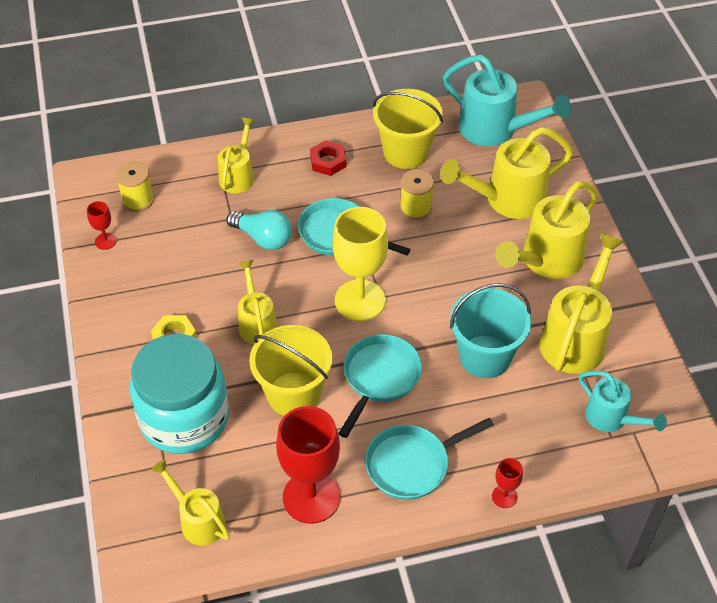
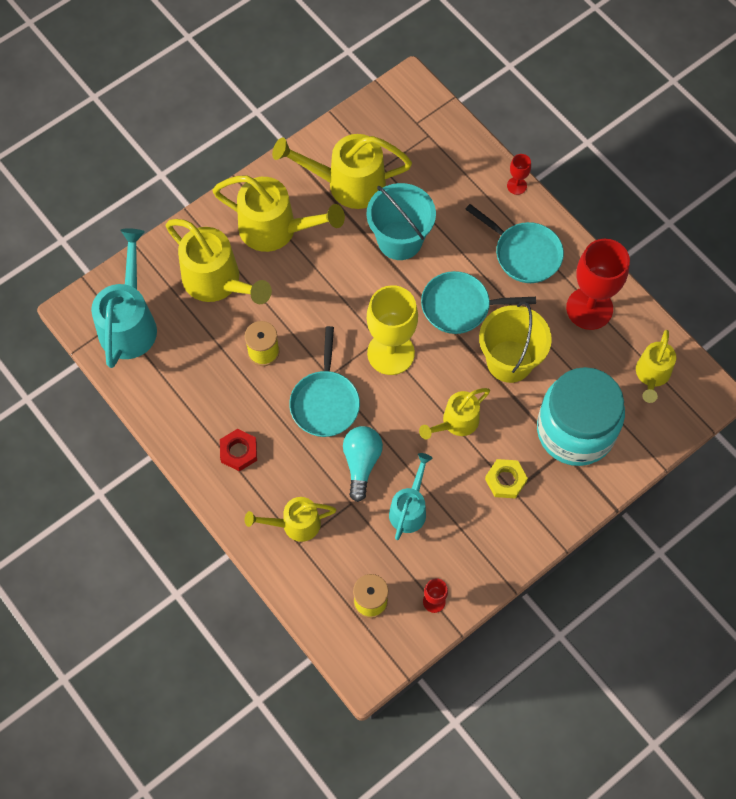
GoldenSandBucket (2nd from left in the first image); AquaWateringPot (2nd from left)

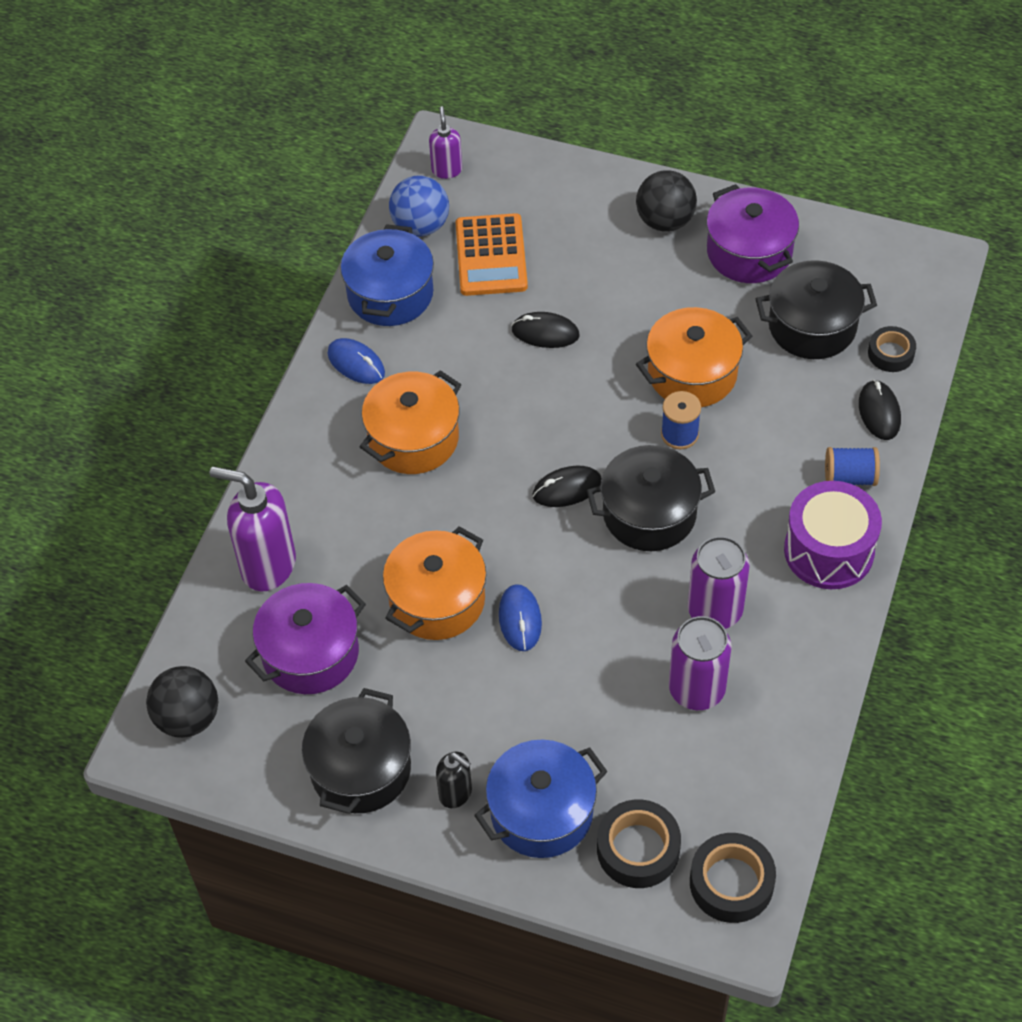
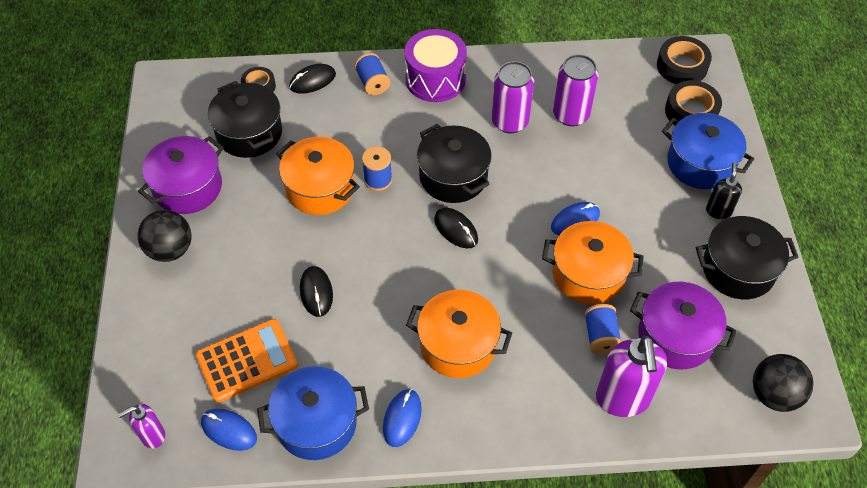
RoyalBlueComputerMouse (1st from left); RoyalBlueSpool (3rd from left)

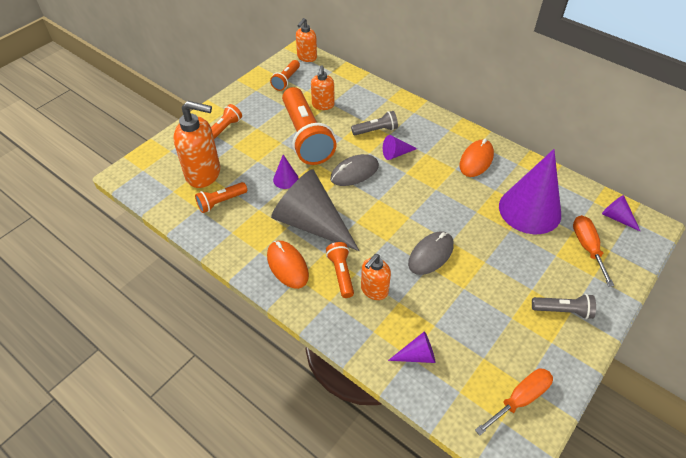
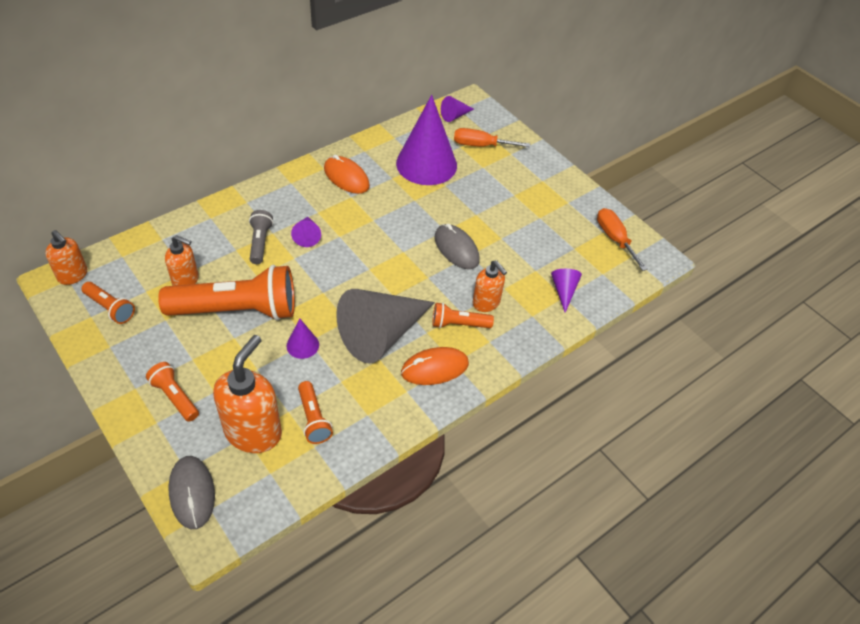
GrayComputerMouse (1st from left); GrayTorch (2nd from left in the first image)

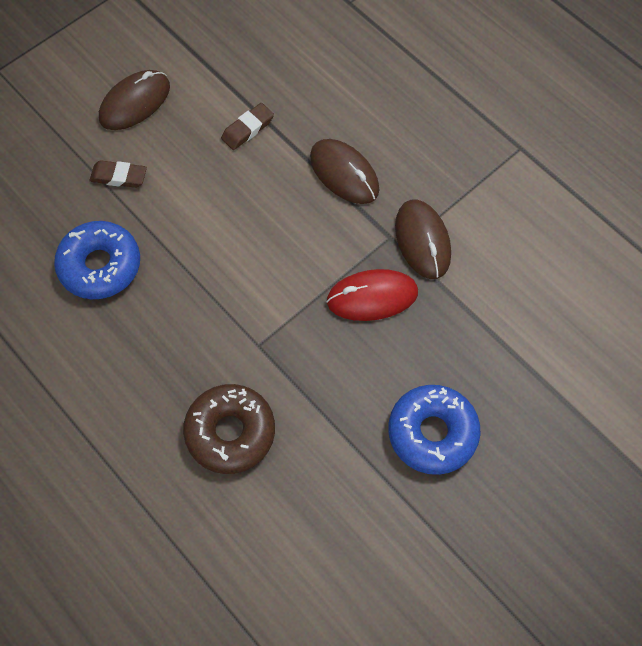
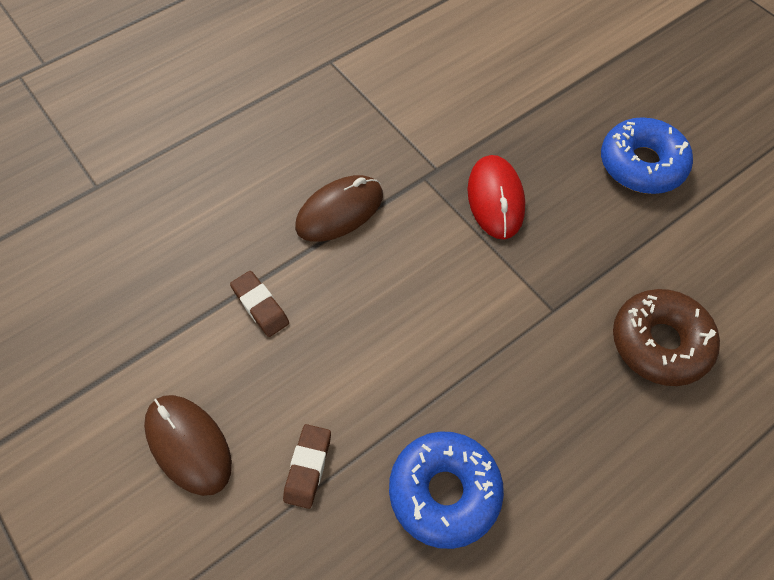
DarkBrownComputerMouse (3rd from left in the first image)

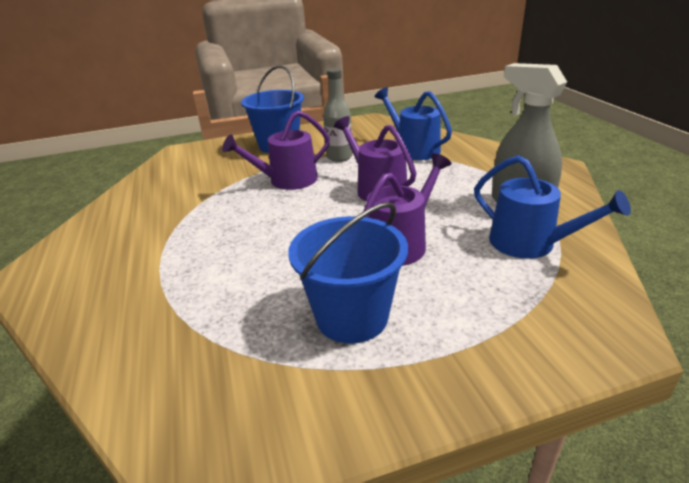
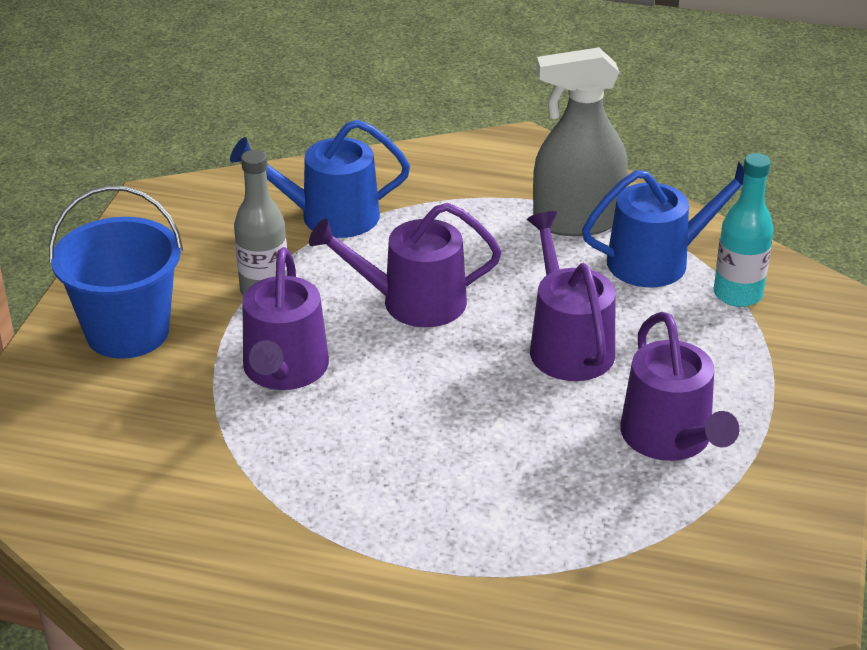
PurpleWateringPot (4th from left); AquaBottle

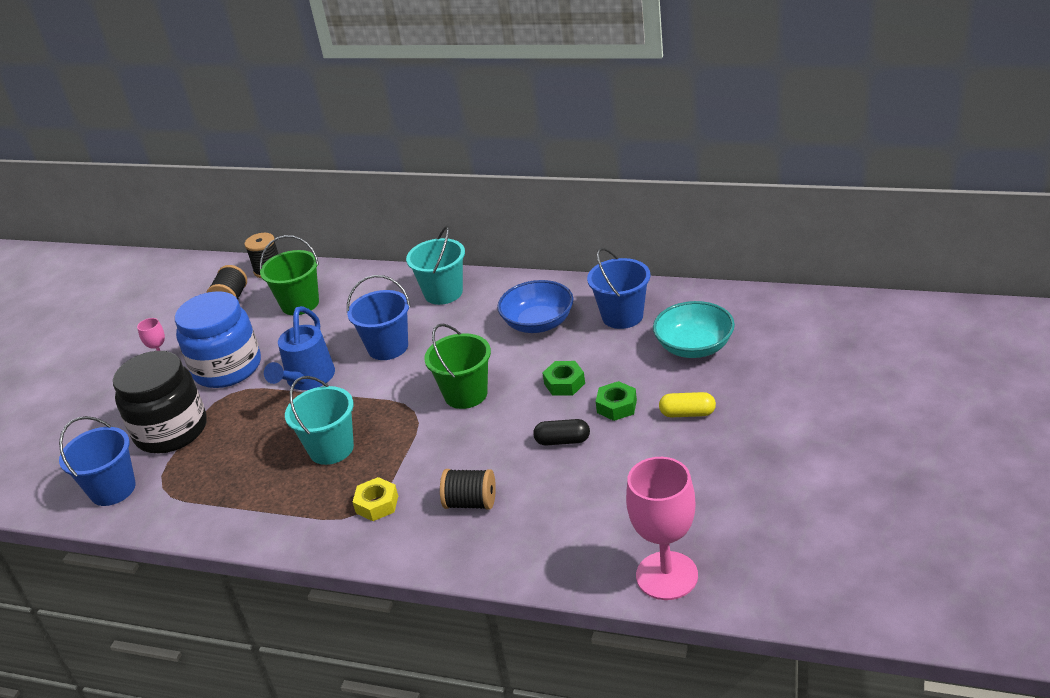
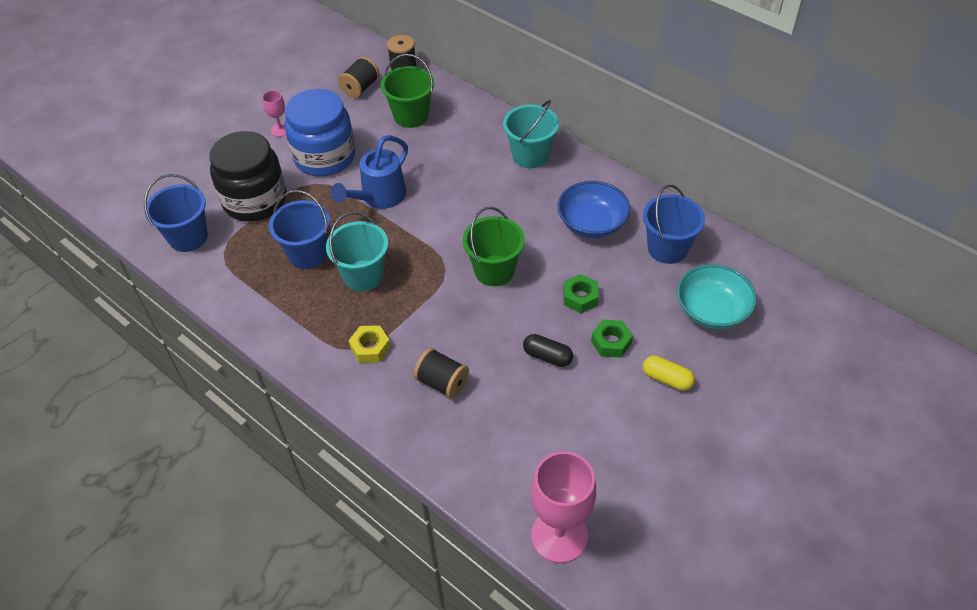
RoyalBlueSandBucket (2nd from left)

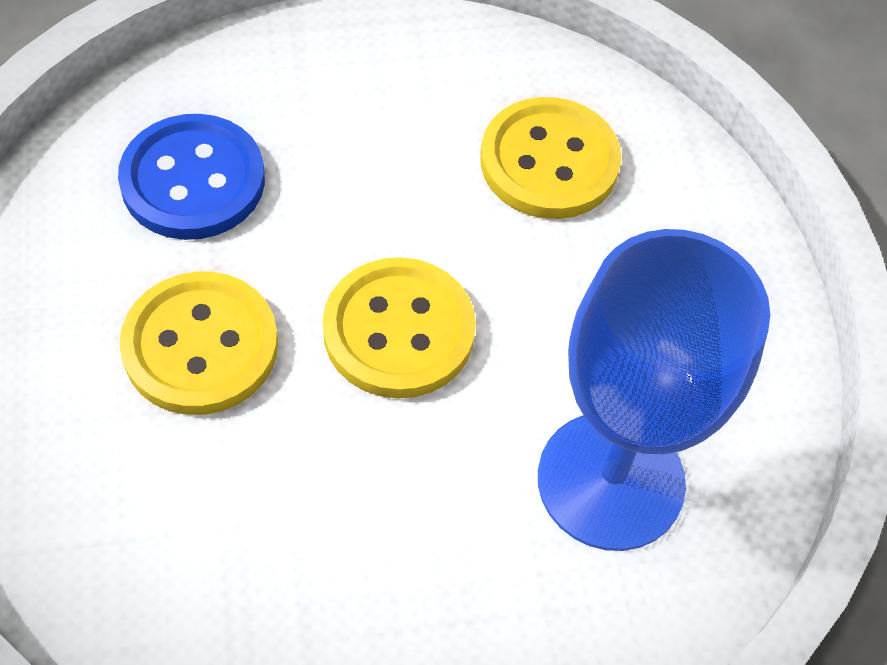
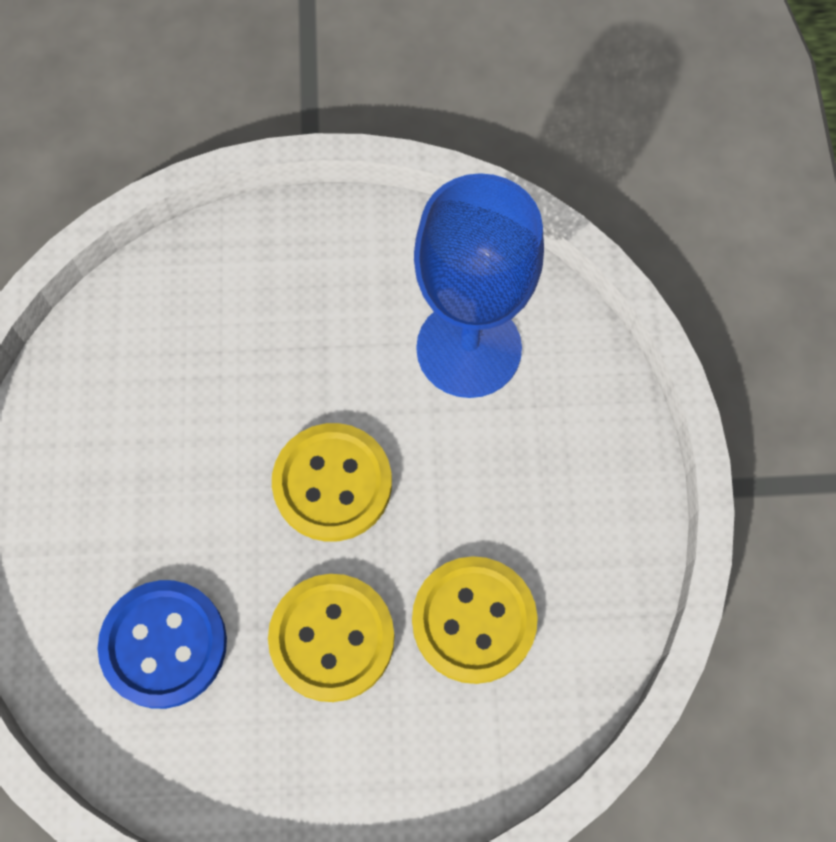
GoldenShirtButton (3rd from left)

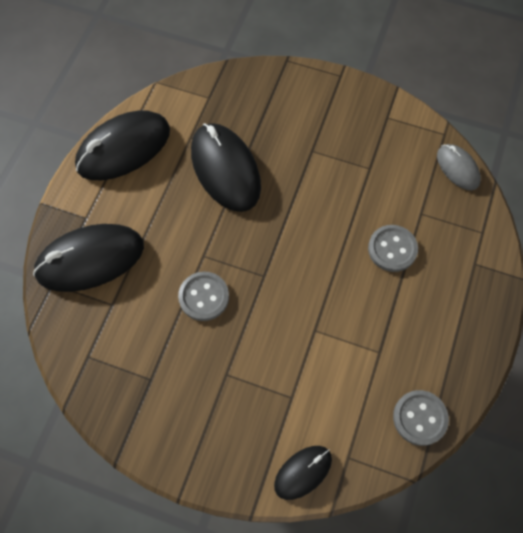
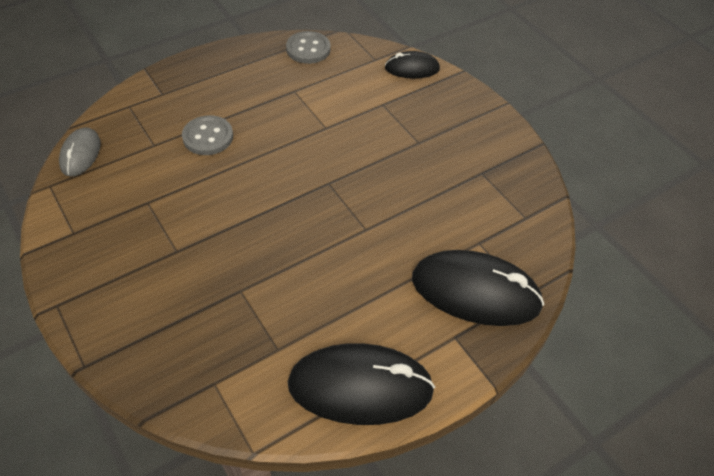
GrayShirtButton (1st from left in the first image); JetBlackComputerMouse (3rd from left in the first image)

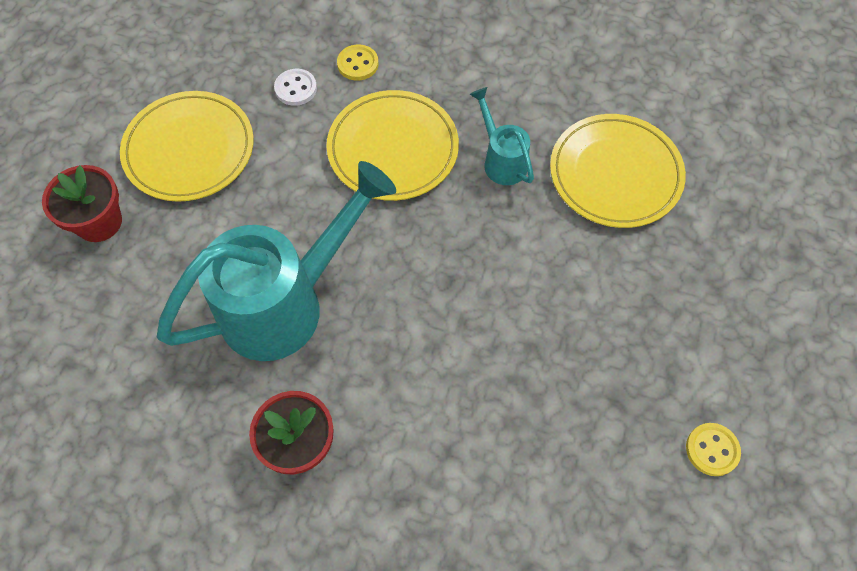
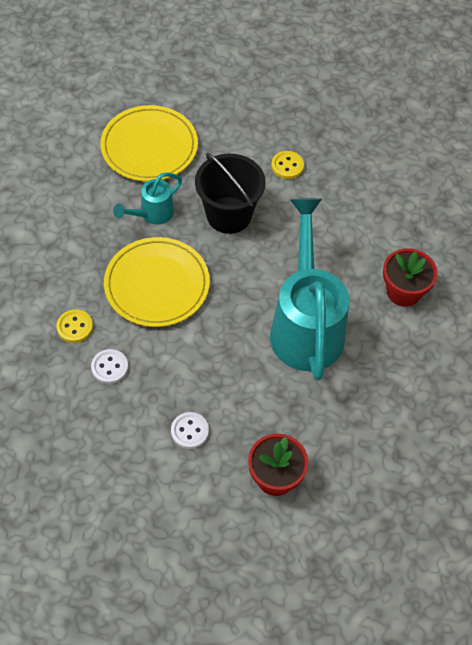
PureWhiteShirtButton (2nd from left); AquaWateringPot (2nd from left); GoldenShirtButton (2nd from left); JetBlackSandBucket

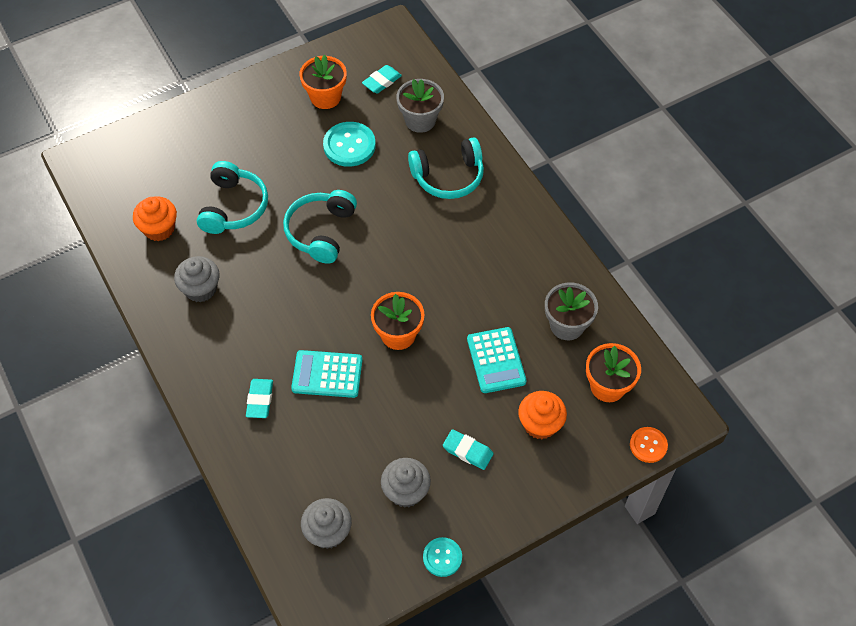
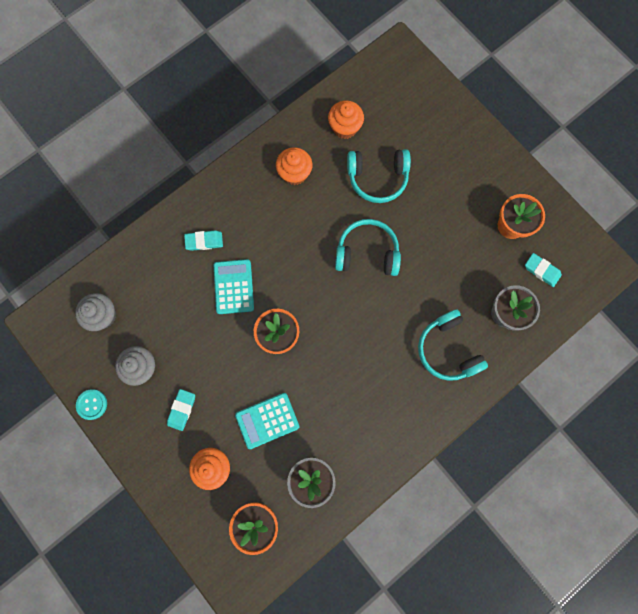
OrangeColouredMuffin (2nd from left); AquaShirtButton (1st from left in the first image); OrangeColouredShirtButton

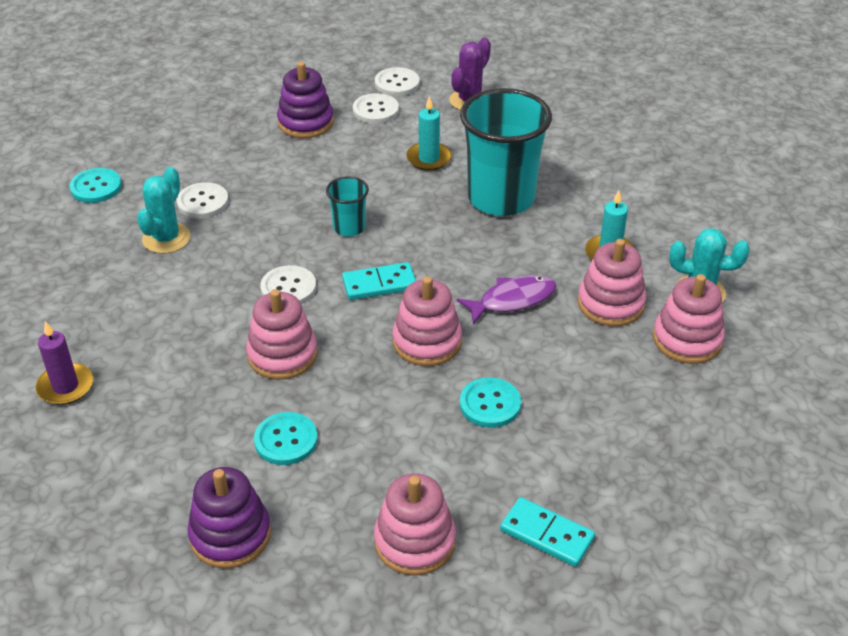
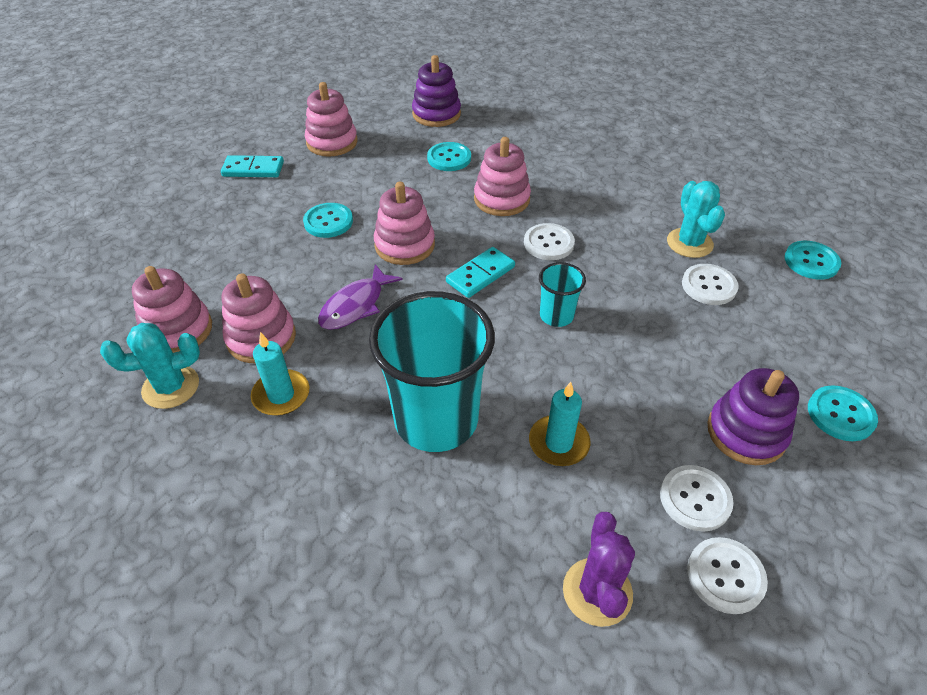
PurplePillarCandle; AquaShirtButton (4th from left)

